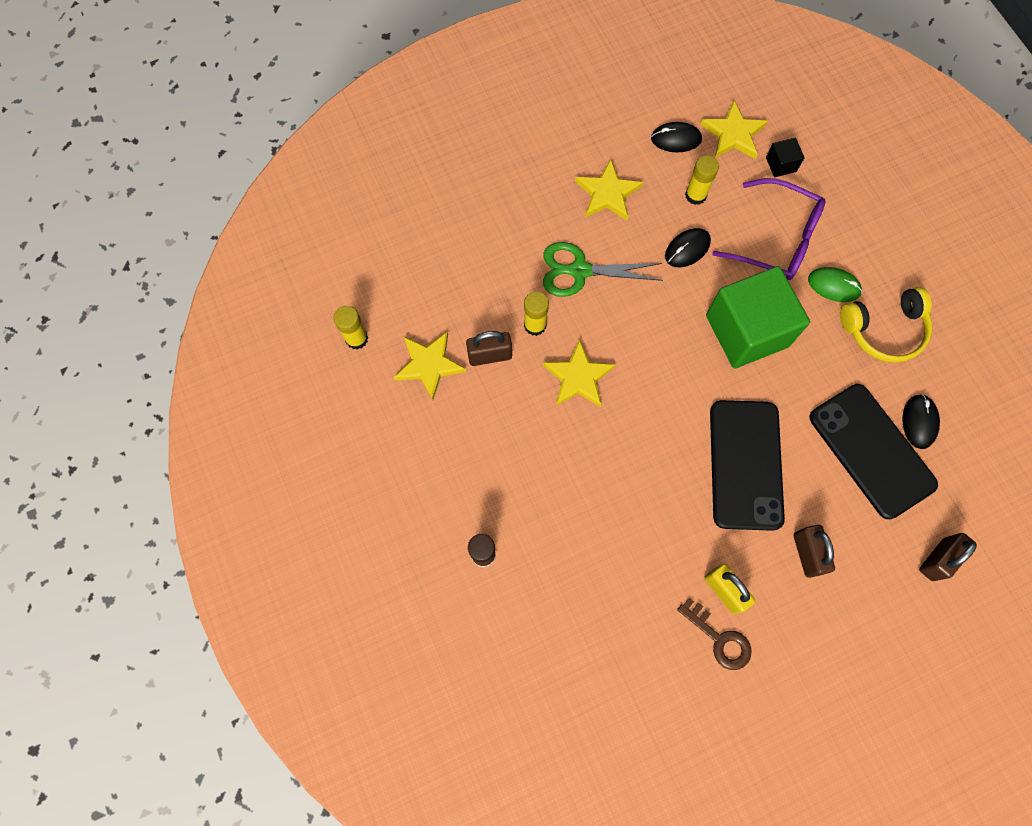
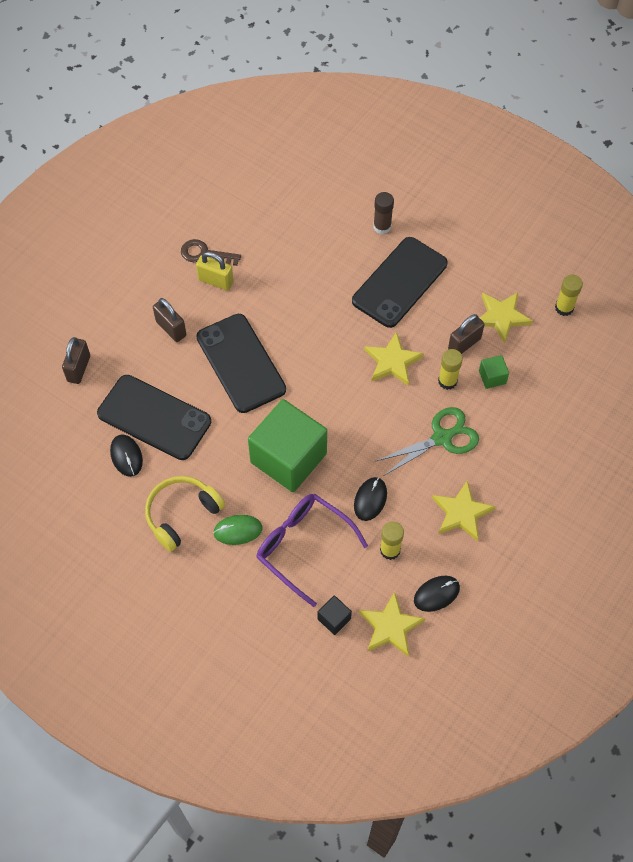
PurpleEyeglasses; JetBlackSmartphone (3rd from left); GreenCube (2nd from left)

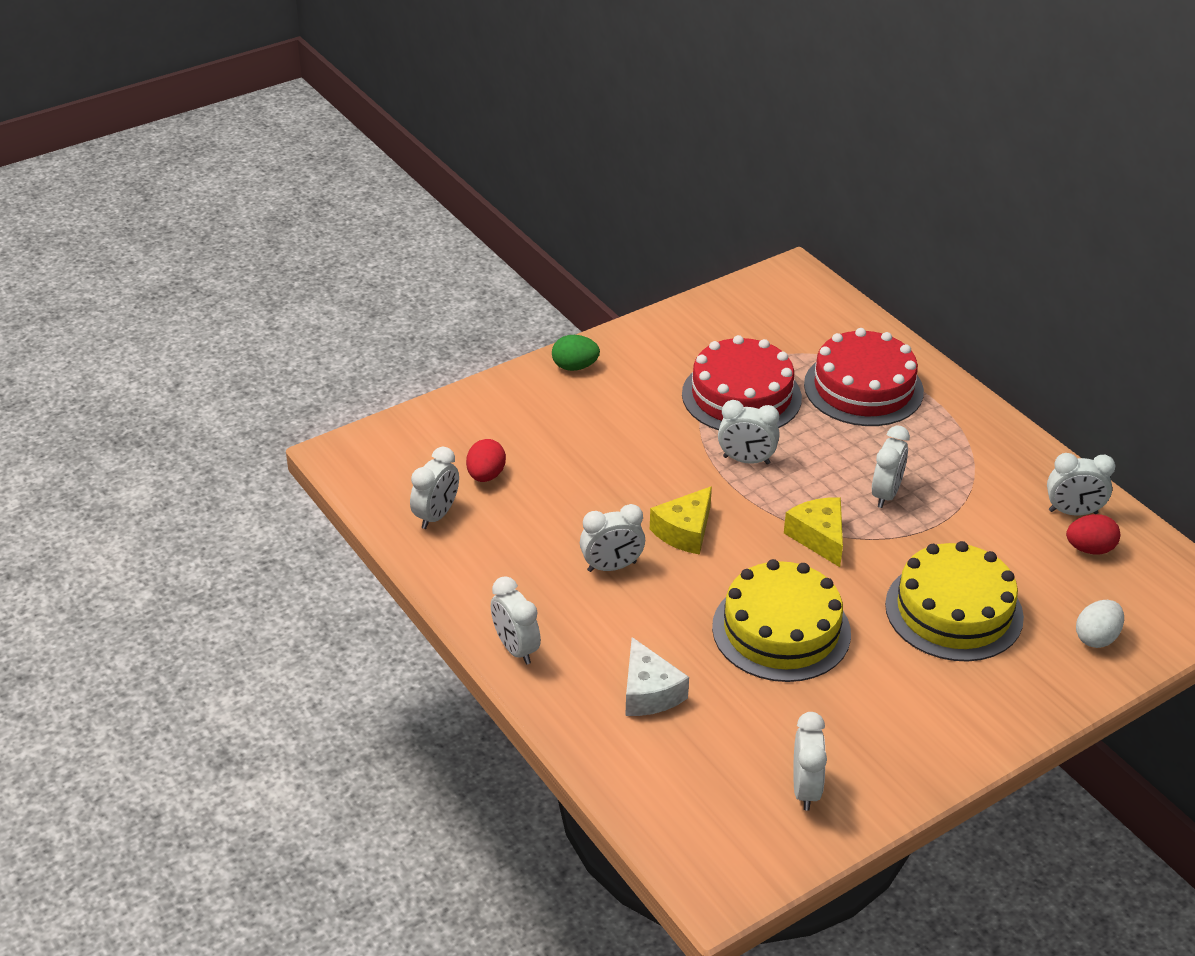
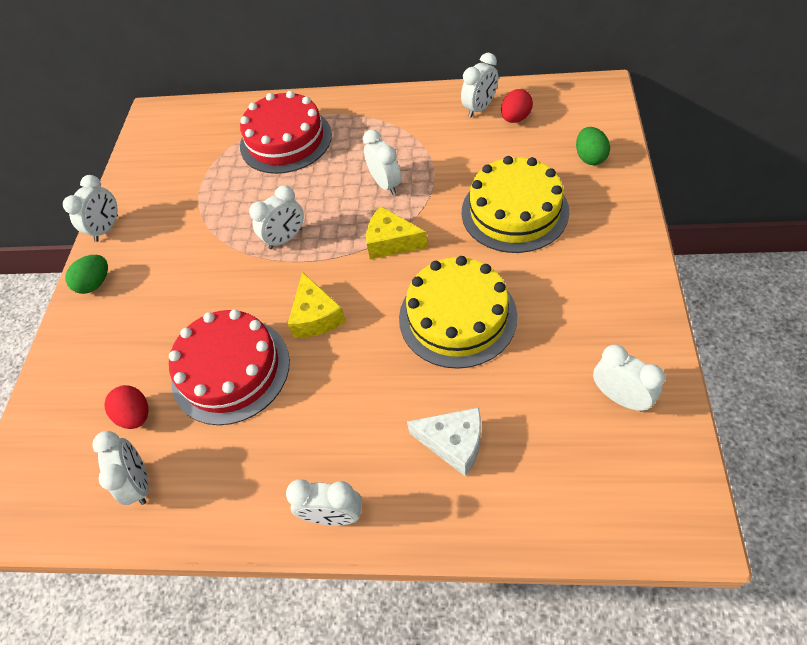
PureWhiteAlarmClock (1st from left); ScarletGateau (1st from left); GreenEggShape (2nd from left)

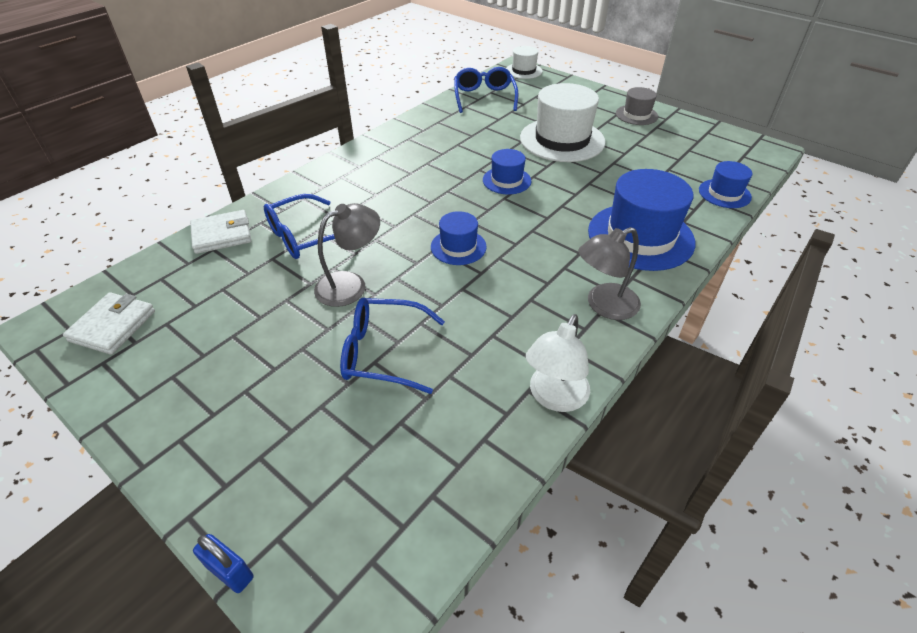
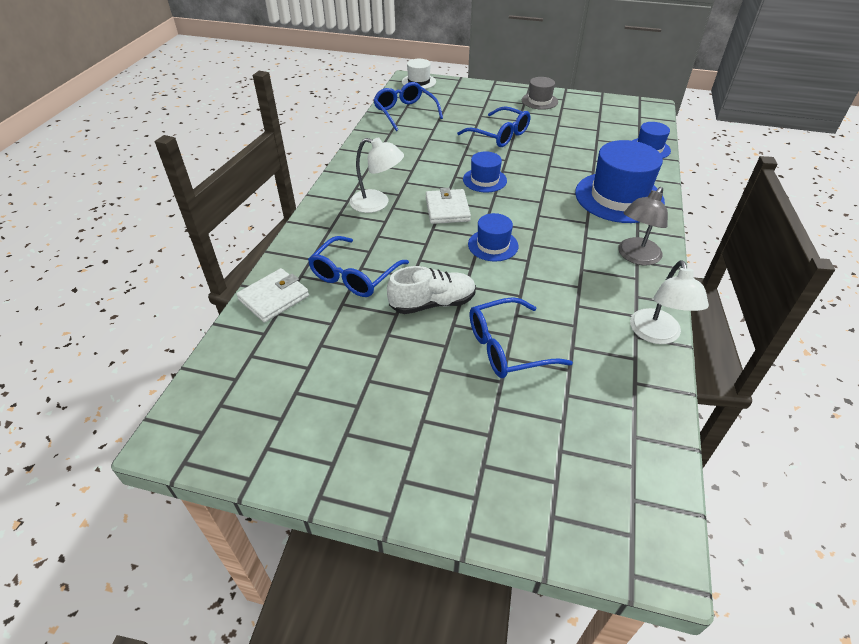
PureWhiteBillfold (2nd from left); RoyalBlueSmallLock; PureWhiteShoe; RoyalBlueEyeglasses (3rd from left); PureWhiteReadingLamp (1st from left)

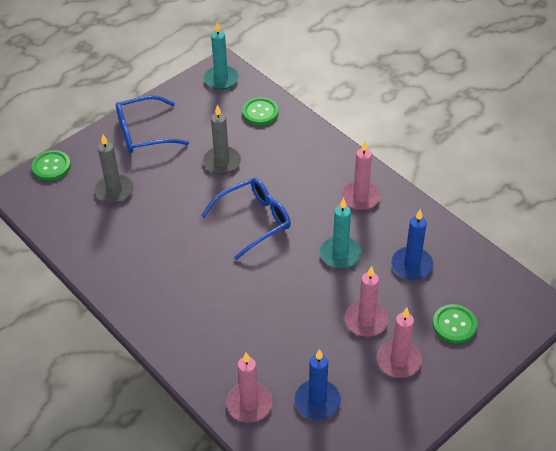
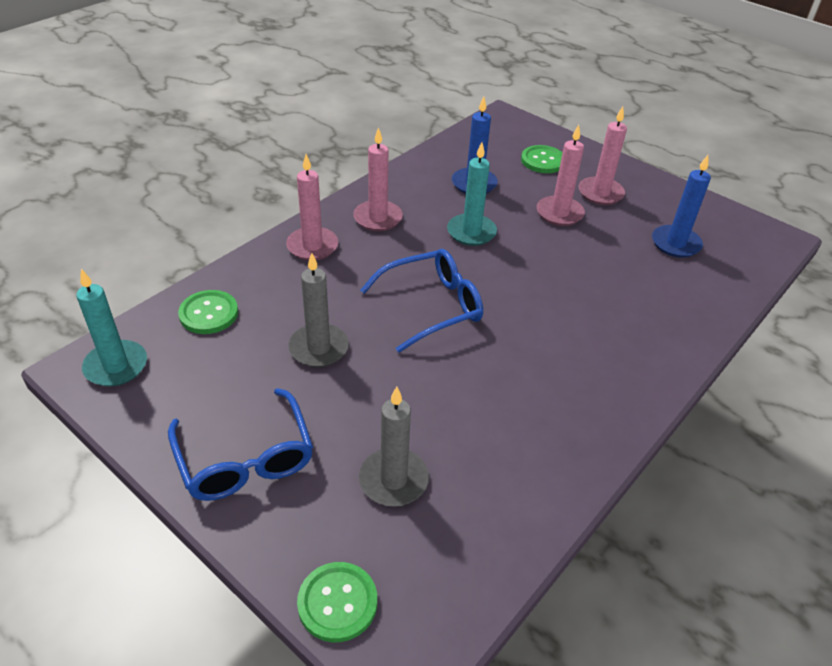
RoyalBlueEyeglasses (2nd from left); PinkPillarCandle (1st from left)

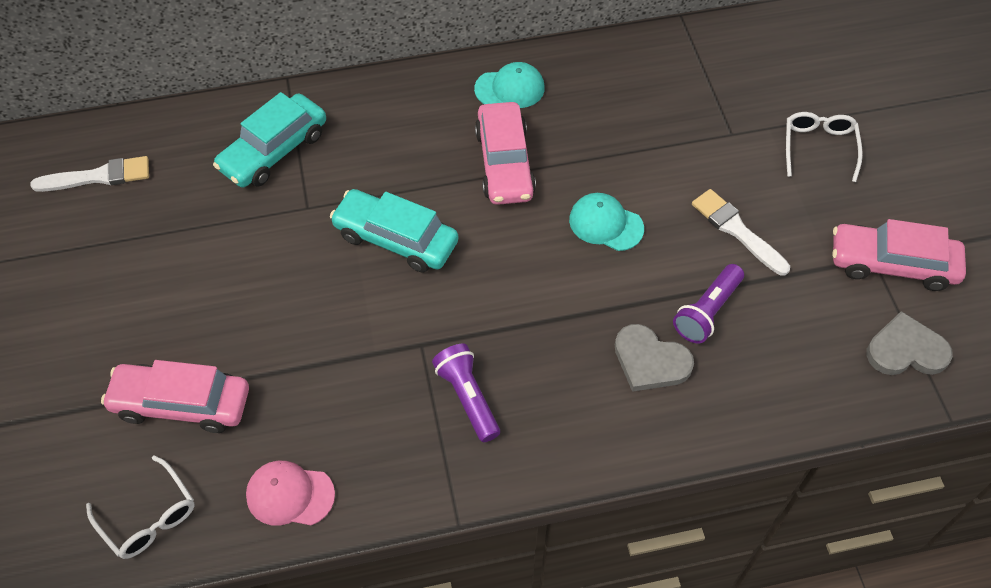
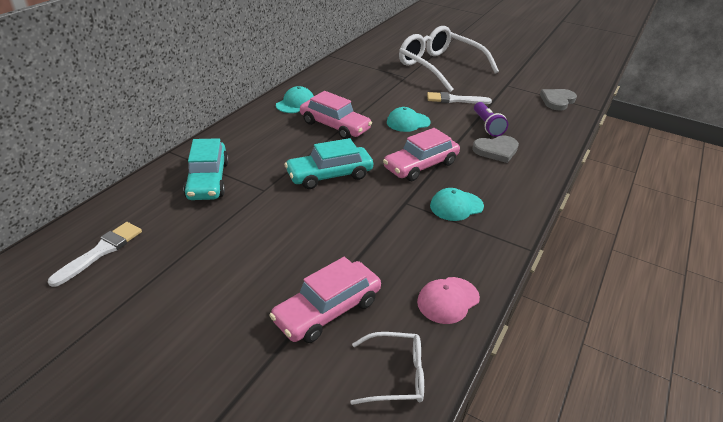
AquaCap (3rd from left); PureWhiteEyeglasses (2nd from left); PinkToyCar (3rd from left)

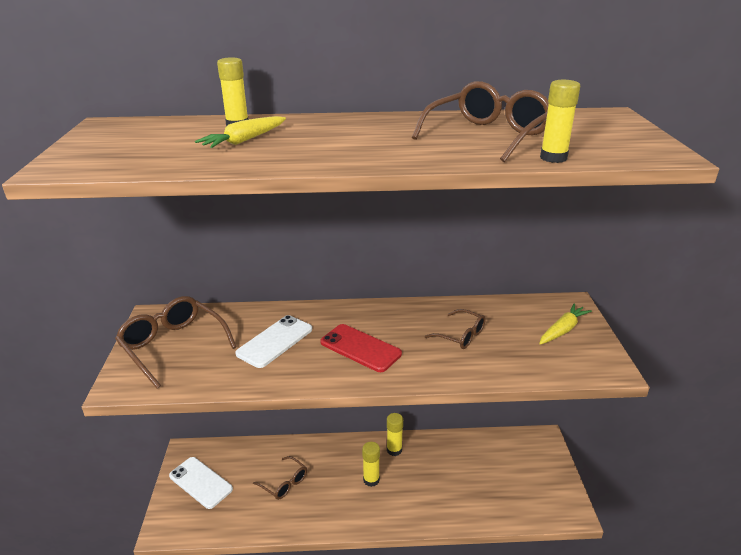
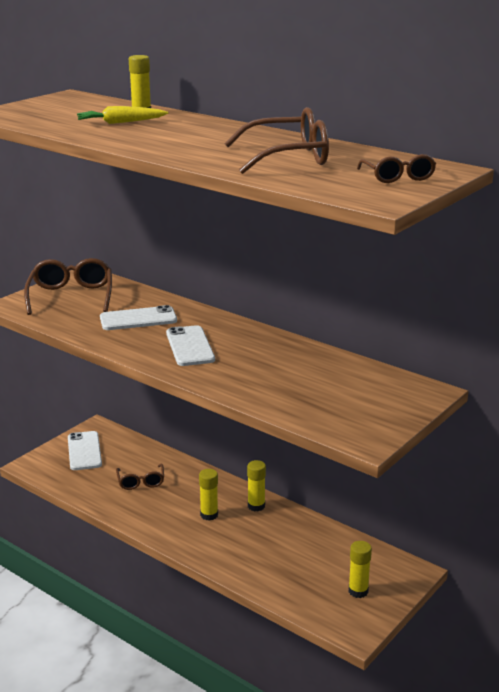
PureWhiteSmartphone (3rd from left); DarkBrownEyeglasses (4th from left); GoldenRootVegetable (2nd from left in the first image); GoldenStickOfGlue (4th from left)

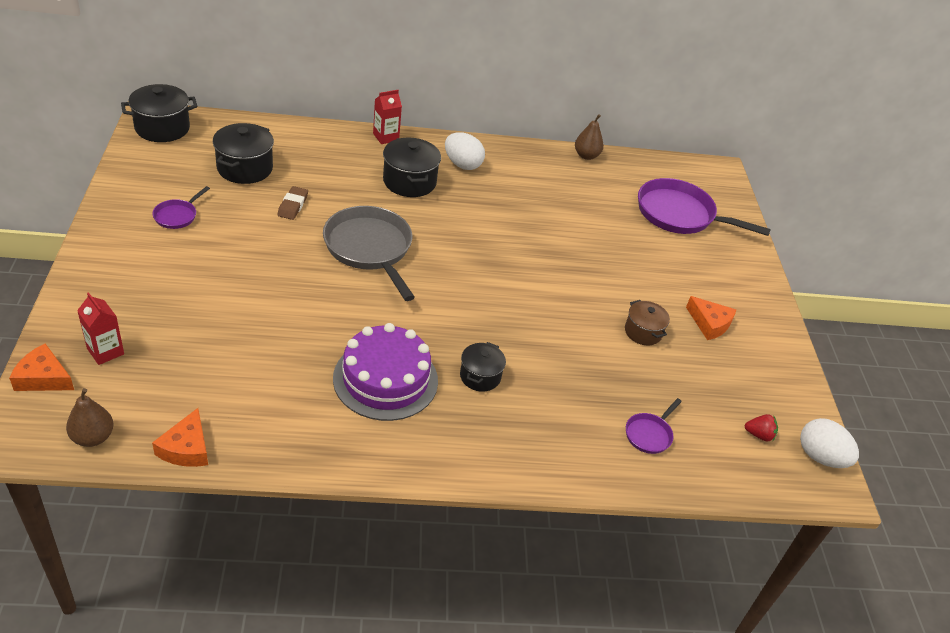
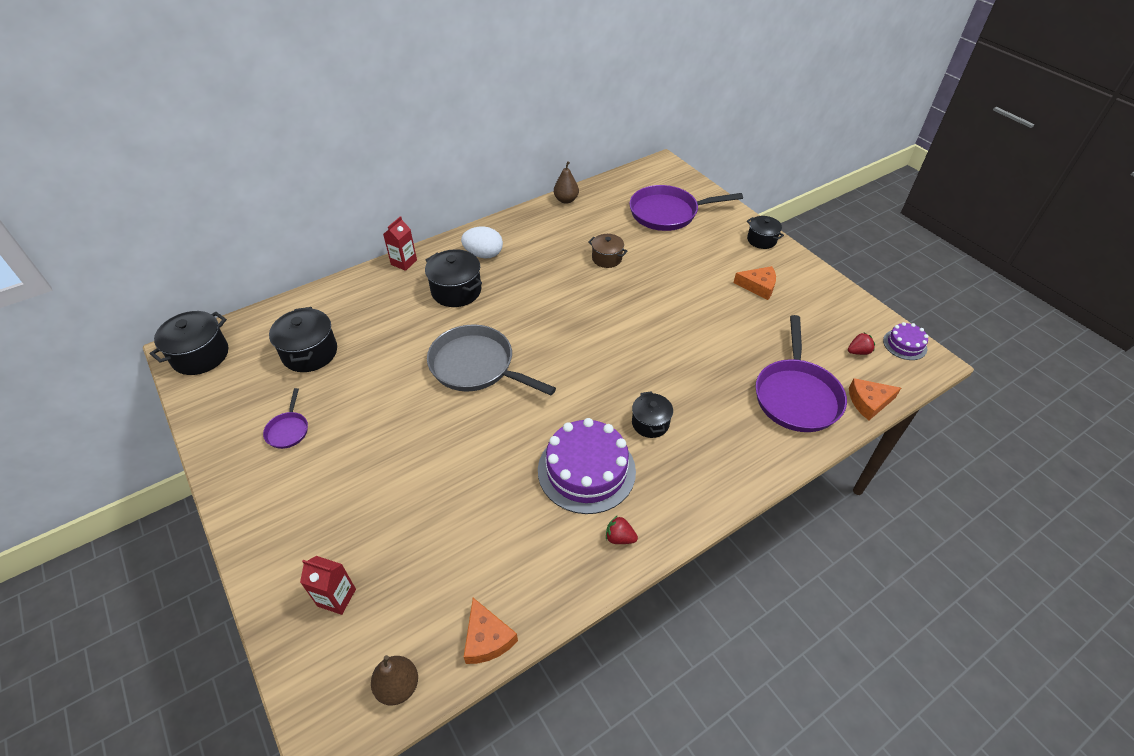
OrangeColouredCheeseWedge (3rd from left); DarkBrownGumEraser; DarkBrownStockpot; PurplePan (3rd from left); PurpleGateau (2nd from left); ScarletToyStrawberry (1st from left); JetBlackStockpot (5th from left)

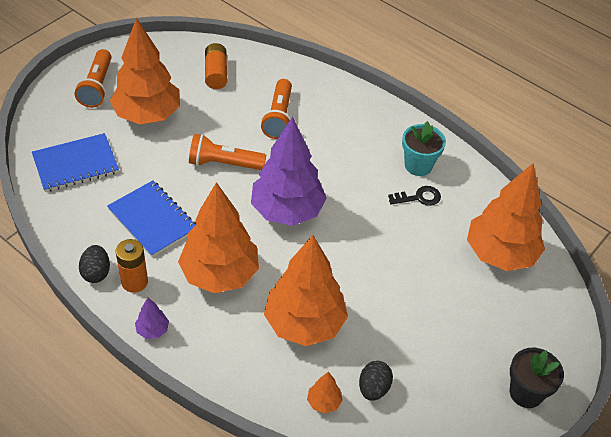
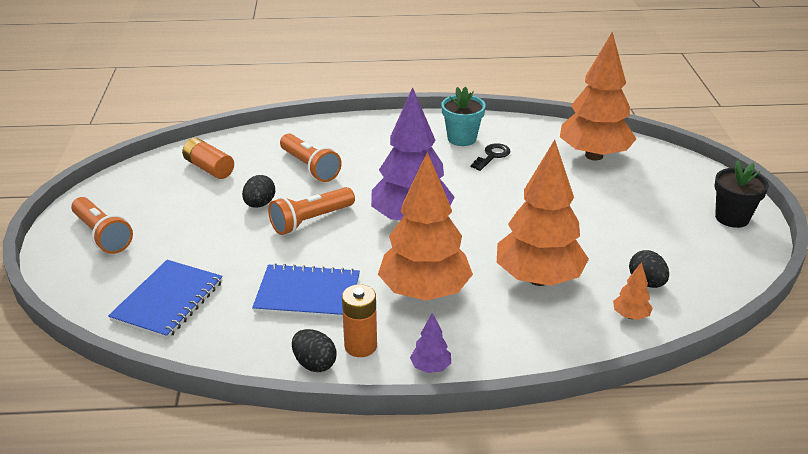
OrangeColouredTree (1st from left in the first image); JetBlackEggShape (1st from left)

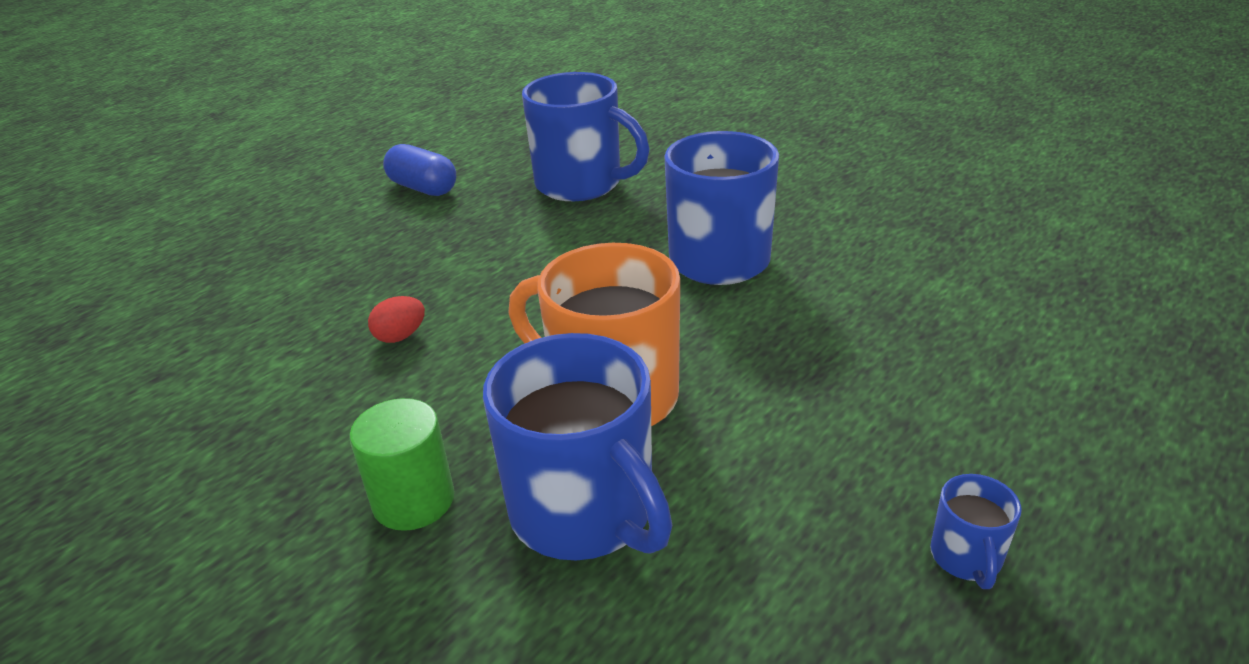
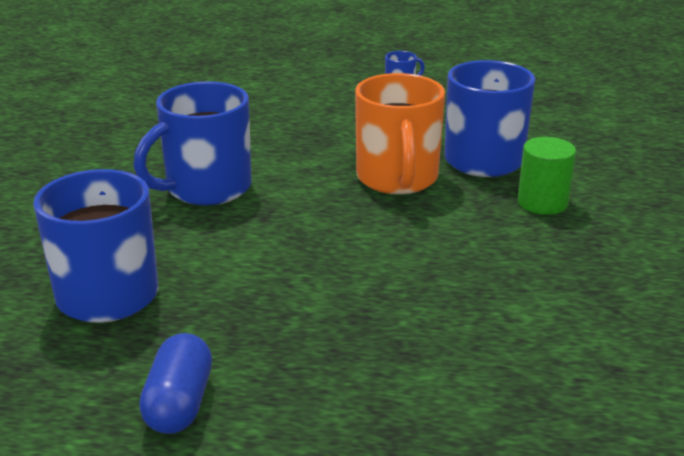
ScarletEggShape

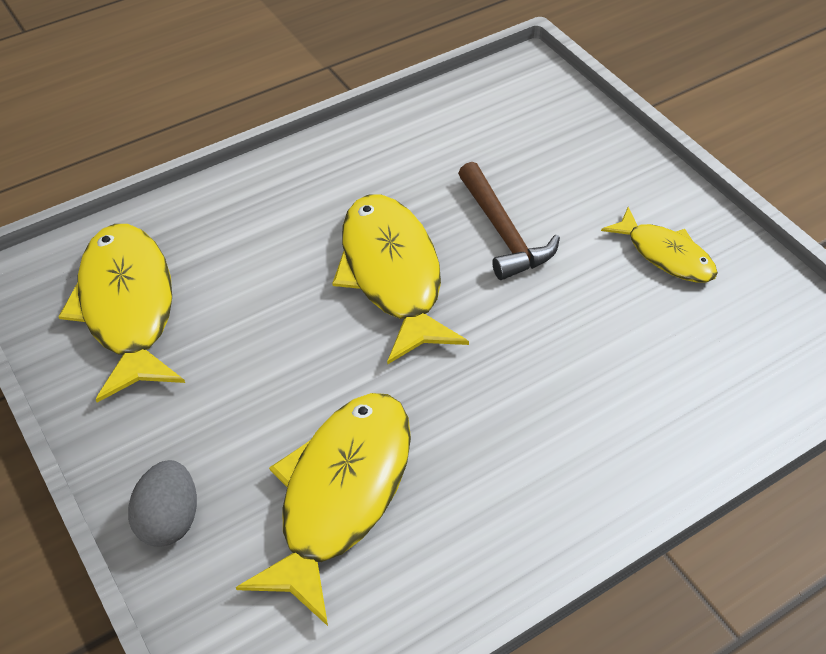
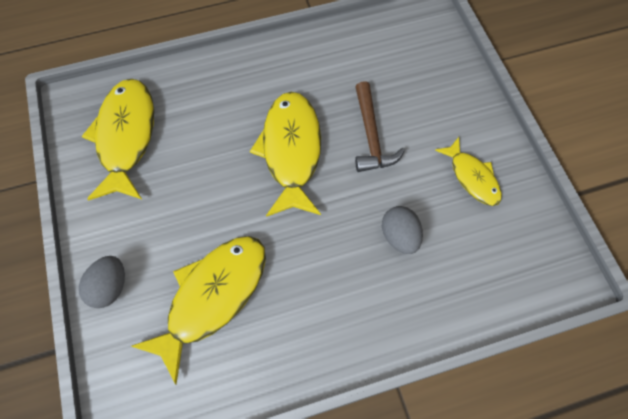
GrayEggShape (2nd from left)

